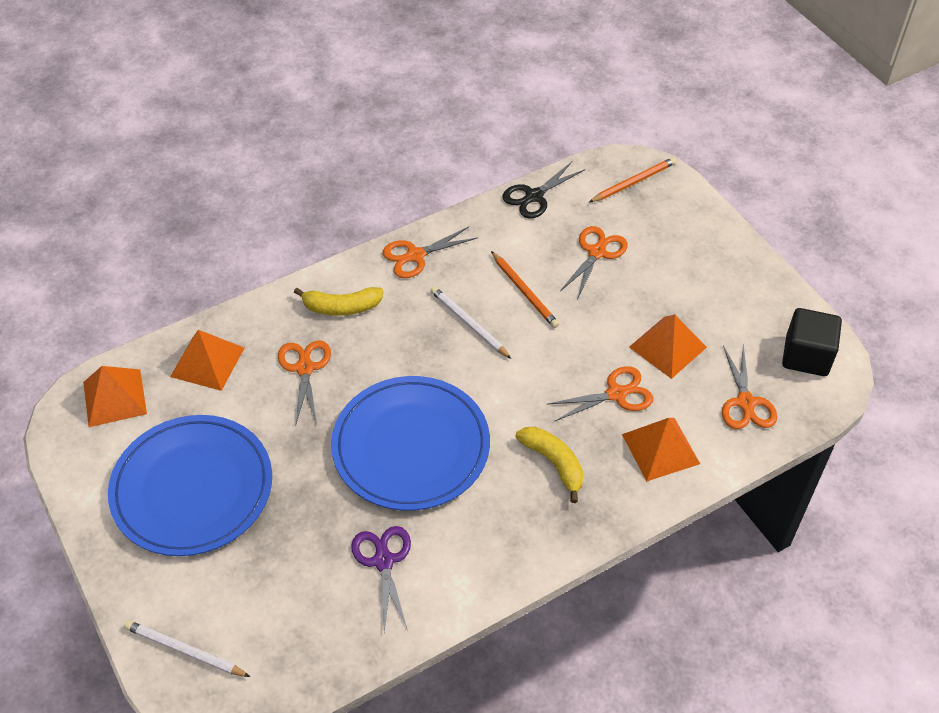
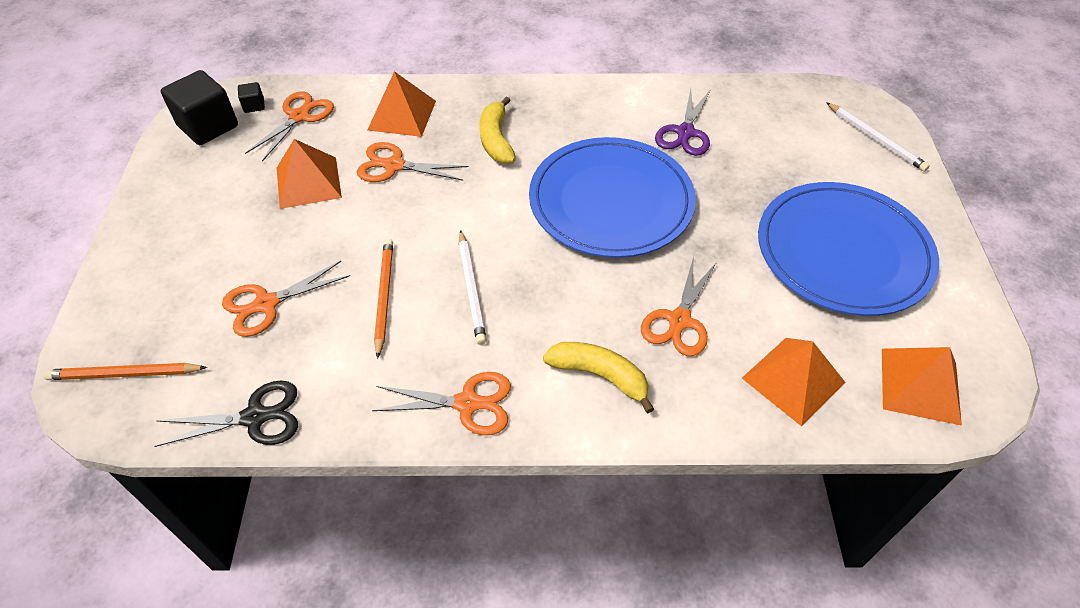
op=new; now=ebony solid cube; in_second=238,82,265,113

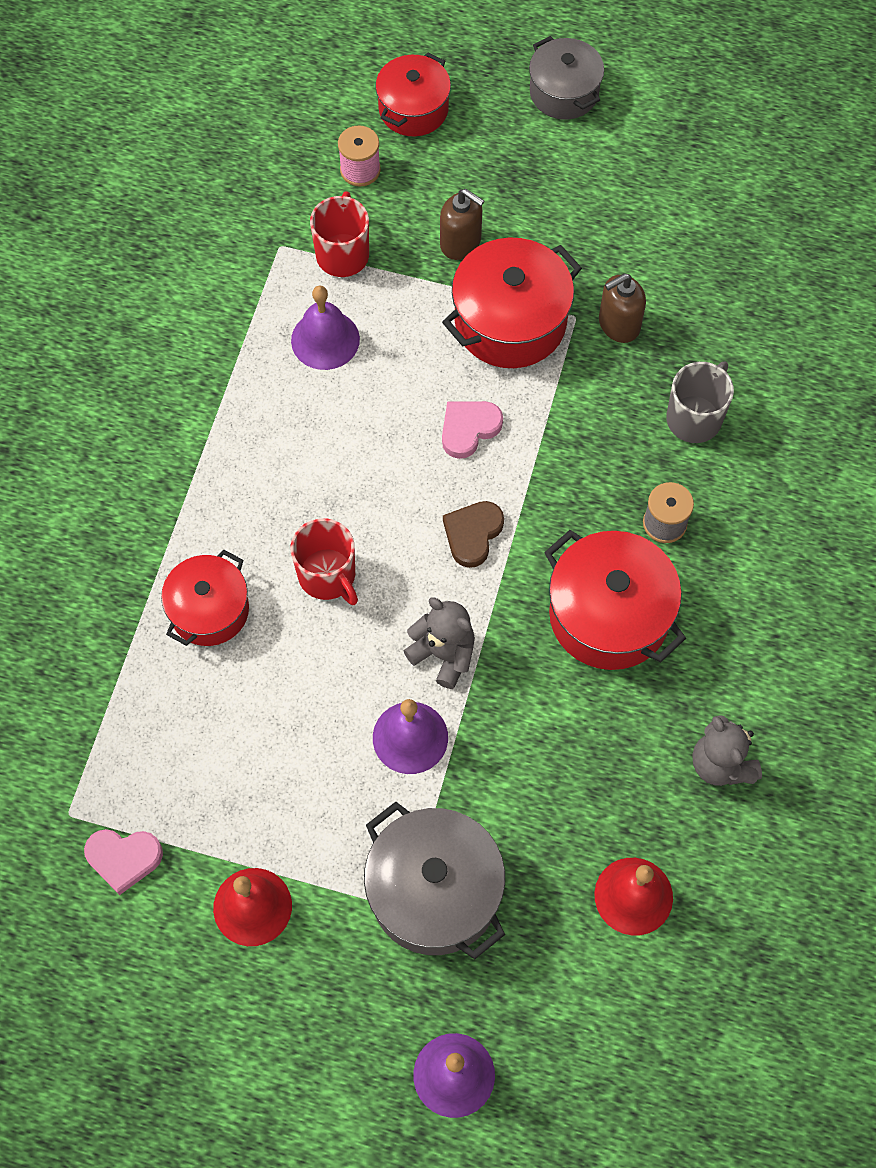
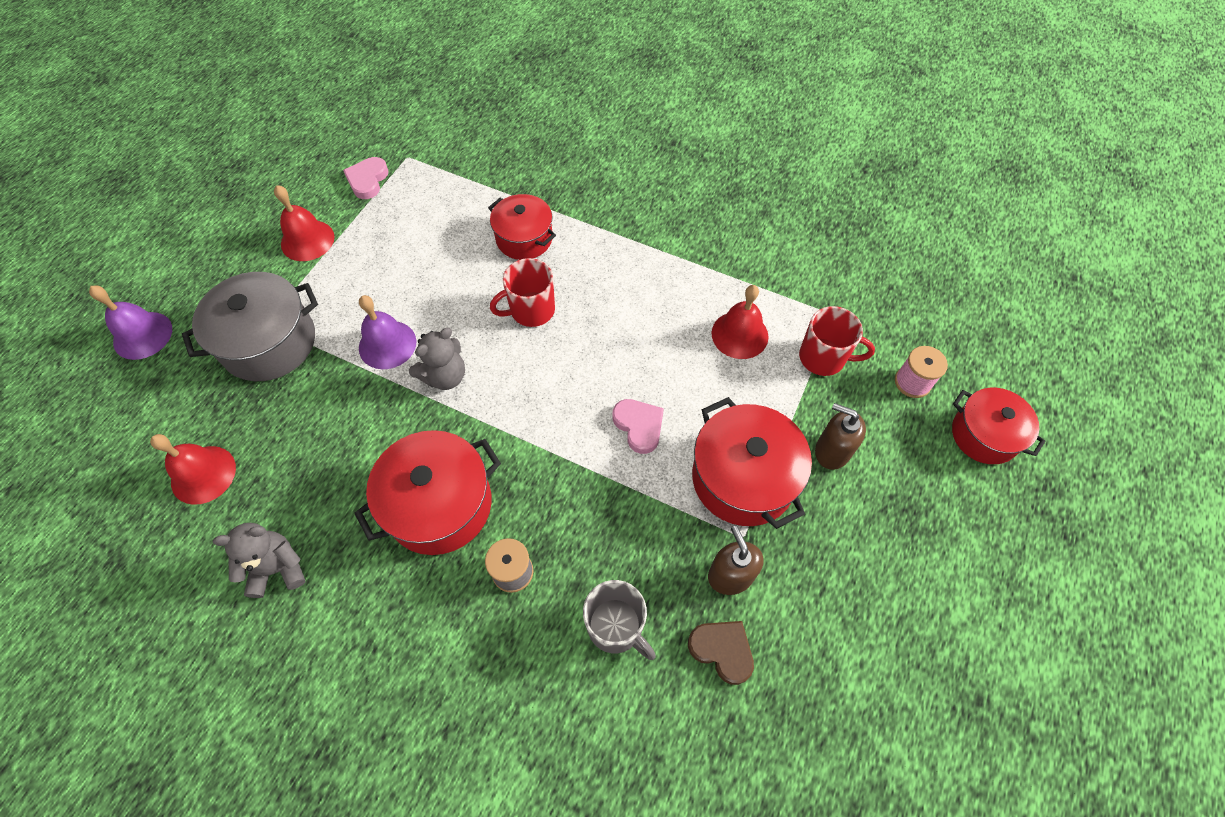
op=shifted; was=dark brown heart shape; in_first=443,501,504,568; in_second=688,621,754,685
op=repainted; was=purple school bell; now=red school bell; in_first=291,285,360,370; in_second=712,285,768,359
op=rotated; was=dark brown soap dispenser; in_first=440,189,484,260; in_second=815,403,866,470; clockwise=75
op=gone; was=gray pot; in_first=529,36,604,120

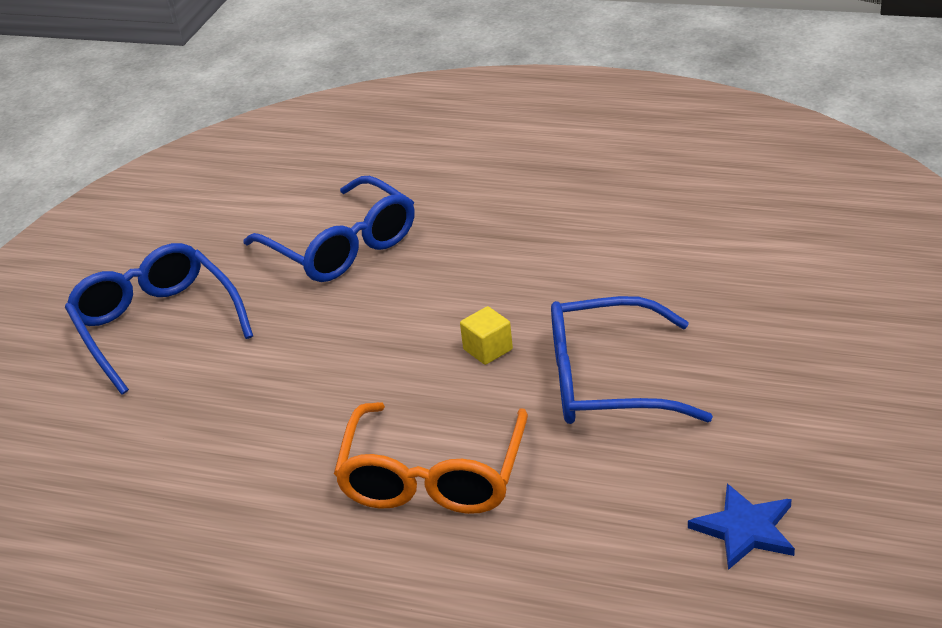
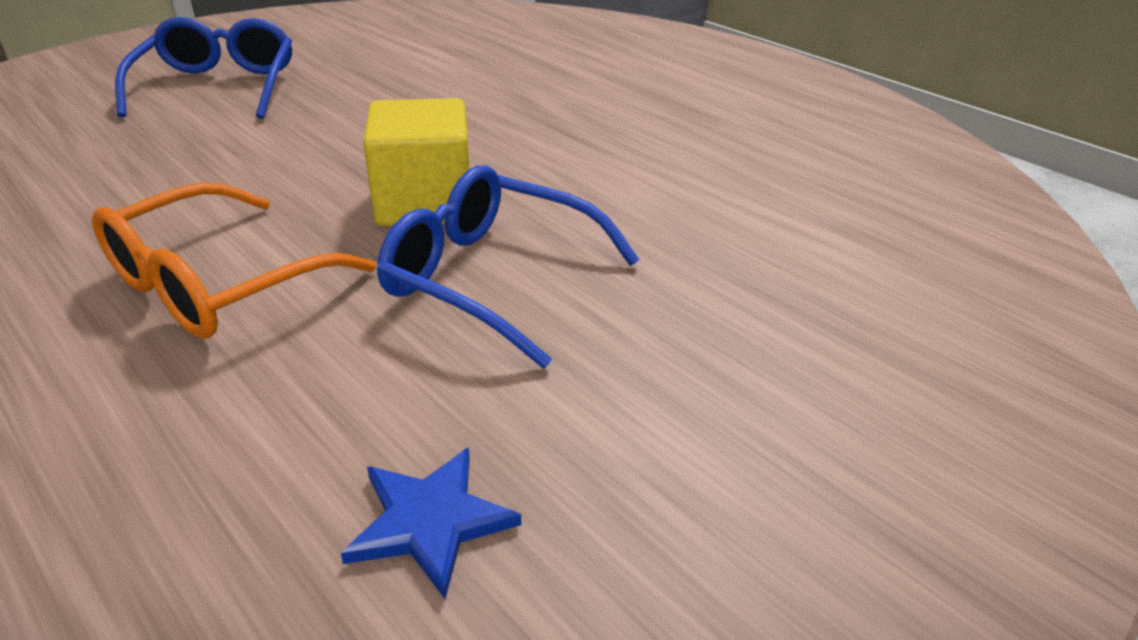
op=scaled; was=golden solid cube; in_first=460,306,513,365; in_second=363,98,469,226; ratio=2.14
op=gone; was=cobalt eyeglasses; in_first=244,176,415,282

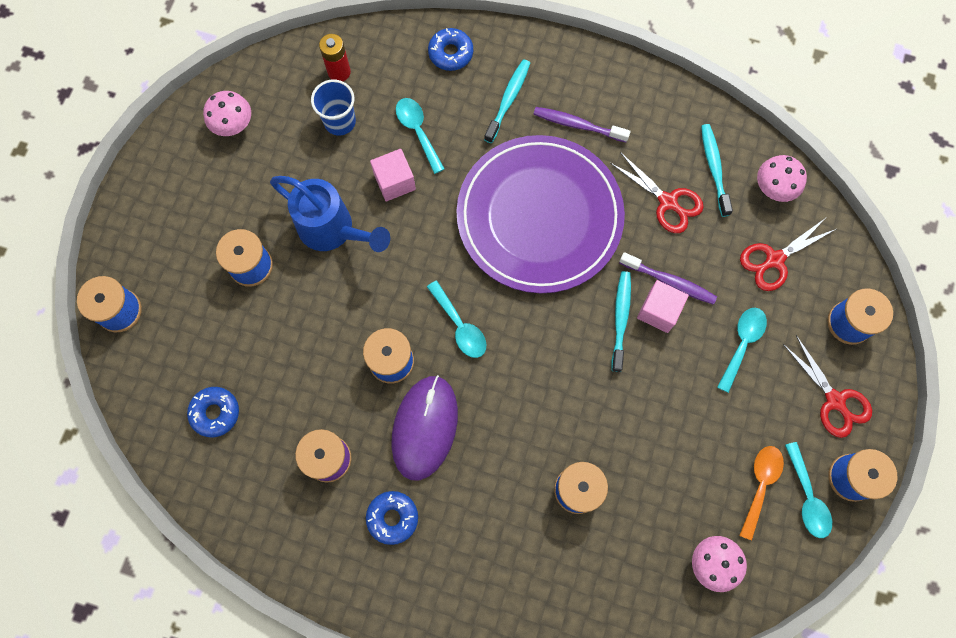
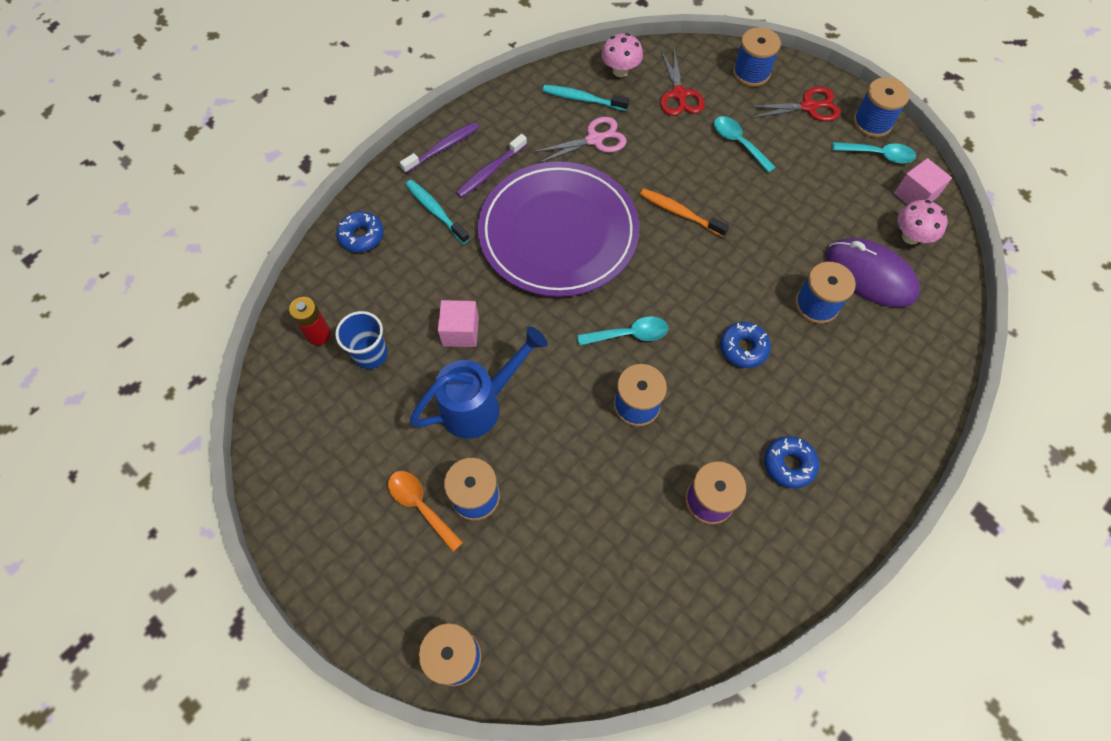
op=shifted; was=orange-coloured tablespoon; in_first=739,446,784,541; in_second=388,471,463,552
op=shifted; was=purple tooth brush; in_first=619,252,717,305; in_second=400,122,479,173
op=repainted; was=red pair of scissors; now=rosy pair of scissors; in_first=610,152,704,233; in_second=534,117,627,164
op=repainted; was=teal tooth brush; now=orange-coloured tooth brush; in_first=611,271,631,372; in_second=640,189,729,237
op=shifted; was=cobalt doughnut; in_first=187,387,239,437; in_second=720,322,771,368
op=shifted; was=purple mouse; in_first=391,375,458,480; in_second=826,238,920,307
op=shifted; was=rosy solid cube; in_first=637,280,689,333; in_second=894,158,952,205
op=gone; was=rosy toadstool; in_first=203,91,251,136
op=gone; was=teal tablespoon; in_first=396,98,445,174

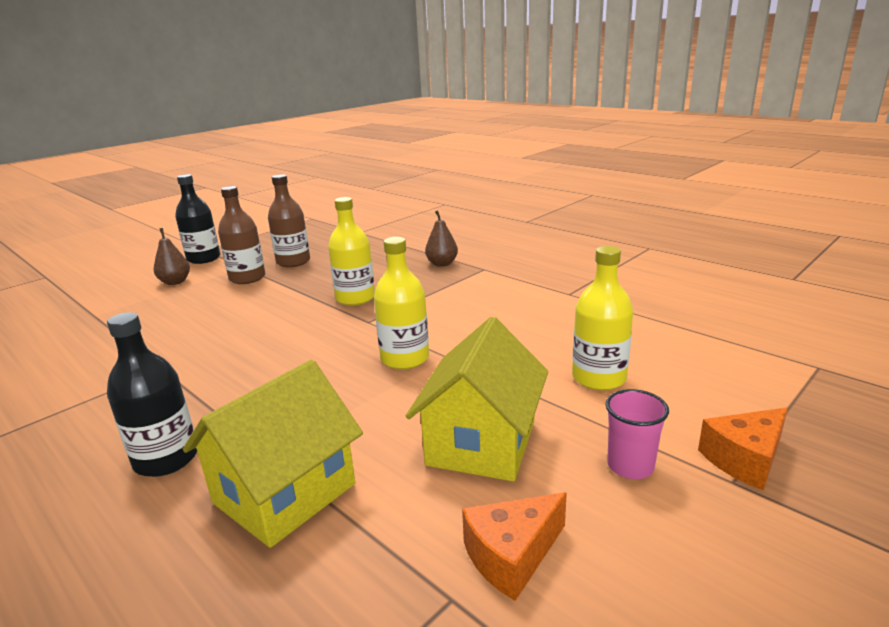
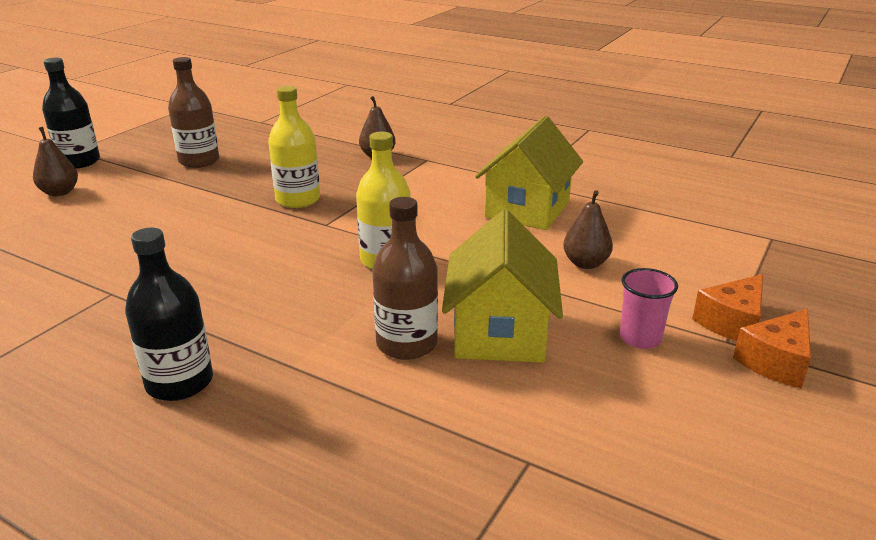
op=shifted; was=dark brown flask; in_first=218,186,265,284; in_second=372,197,438,360
op=shifted; was=golden house; in_first=183,360,363,548; in_second=475,116,583,230
op=swapped; was=golden flask; now=dark brown toy pear; in_first=572,246,633,390; in_second=563,190,613,269
op=shifted; was=orange-coloured cheese wedge; in_first=462,492,567,601; in_second=733,309,811,389

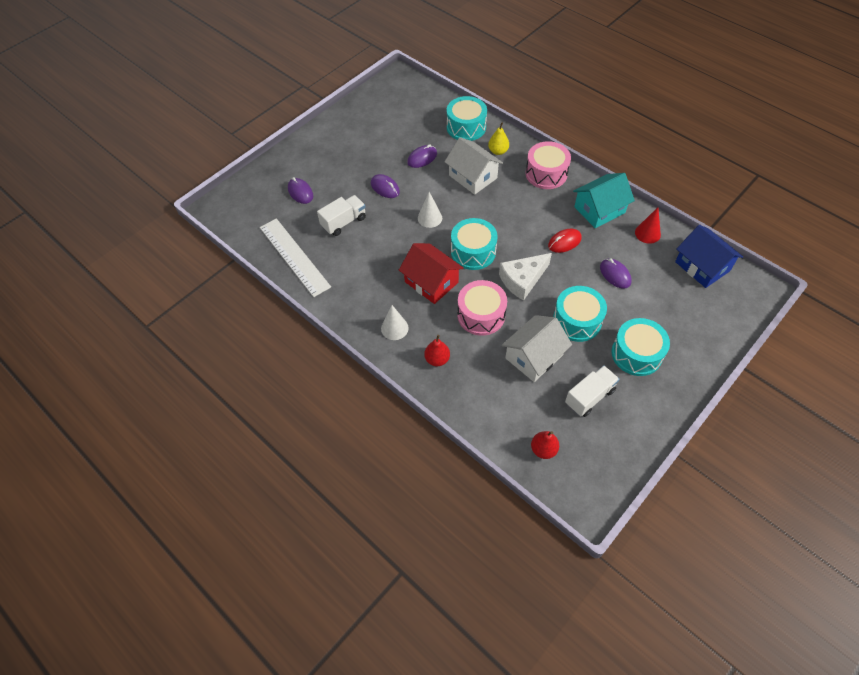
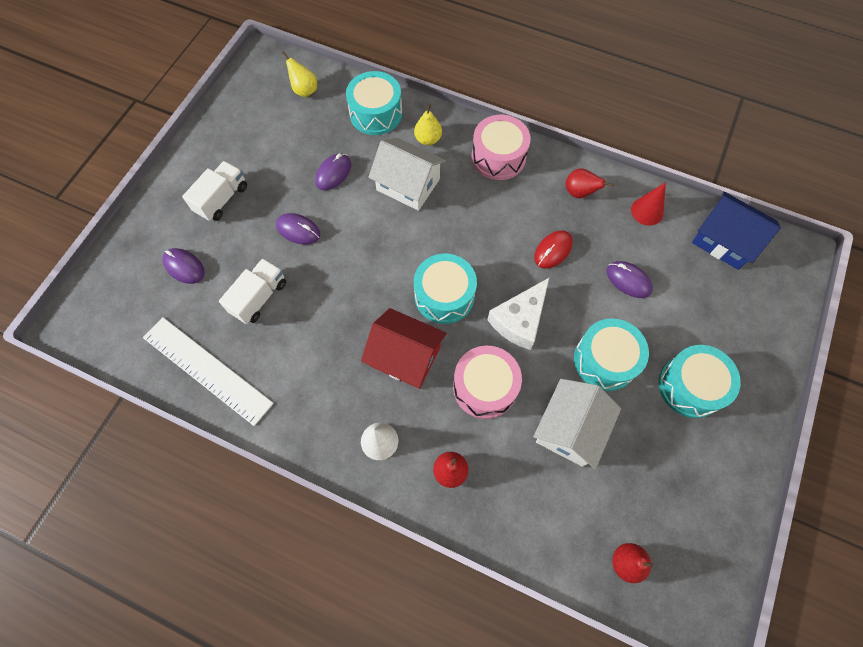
op=shifted; was=white toy truck; in_first=565,366,620,417; in_second=182,161,247,221
op=new; now=golden toy pear; in_second=282,51,317,97
op=swapped; was=teal house; now=red toy pear; in_first=573,173,635,228; in_second=566,168,614,198
op=gone; was=white cone shape; in_first=418,192,442,228

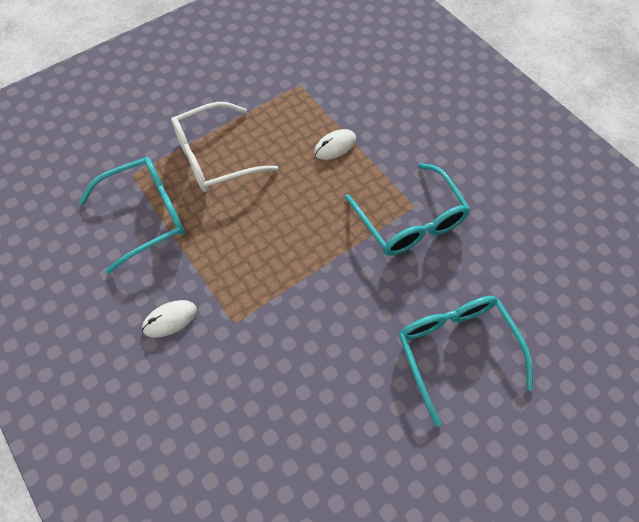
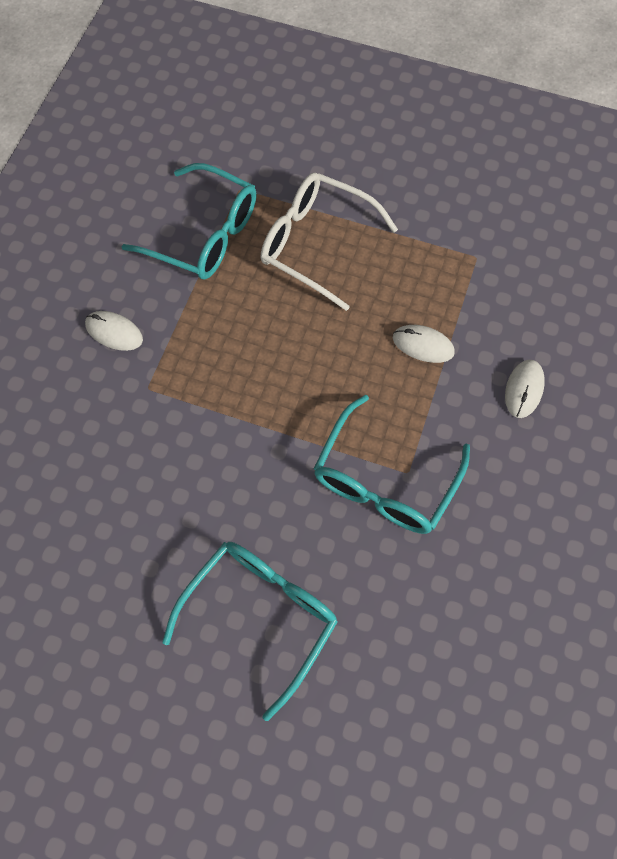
op=new; now=white mouse; in_second=505,360,545,418

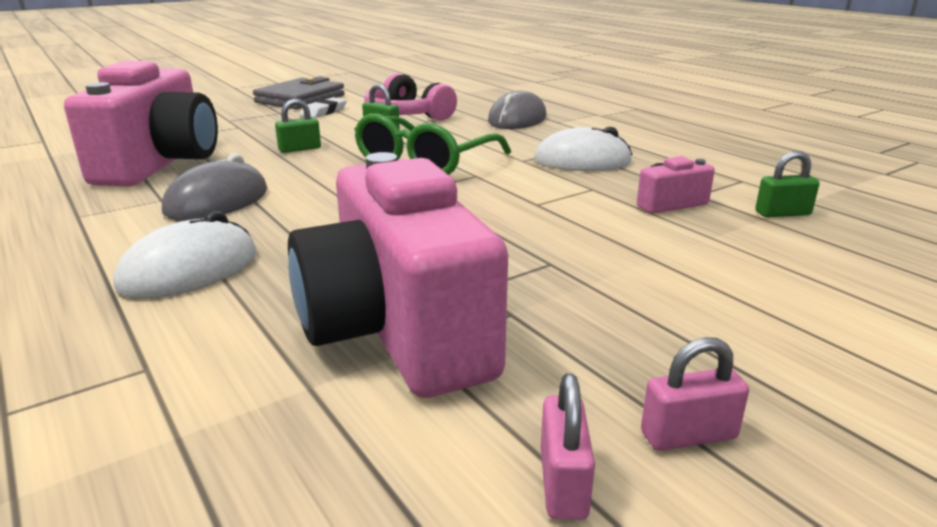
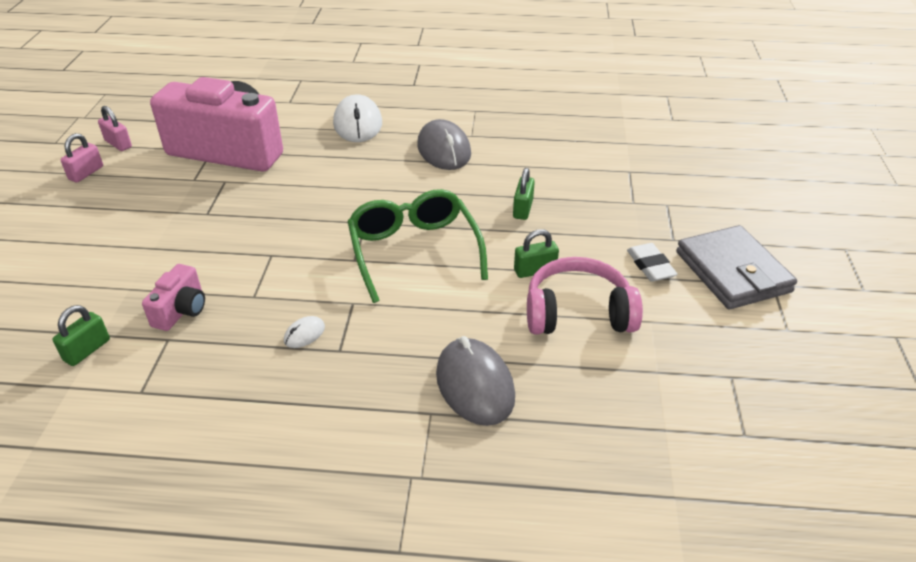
op=scaled; was=white mouse; in_first=534,127,633,171; in_second=284,316,325,348; ratio=0.45
op=gone; was=rosy photo camera; in_first=64,61,218,186

